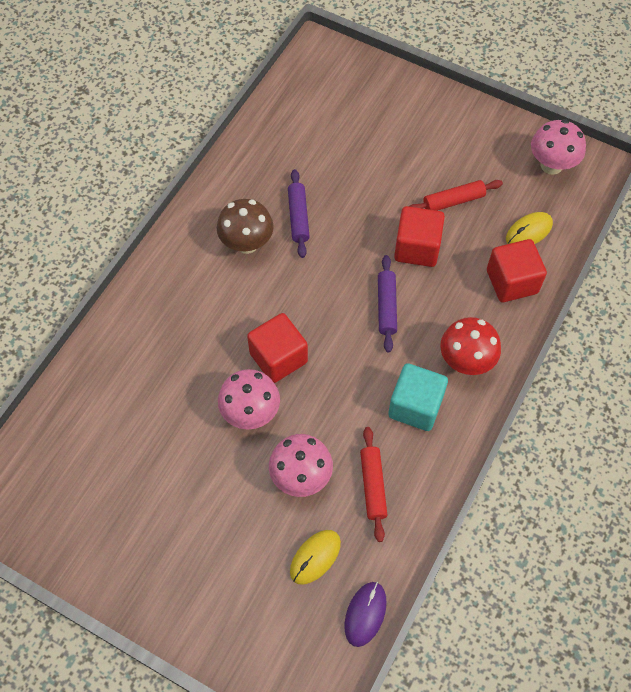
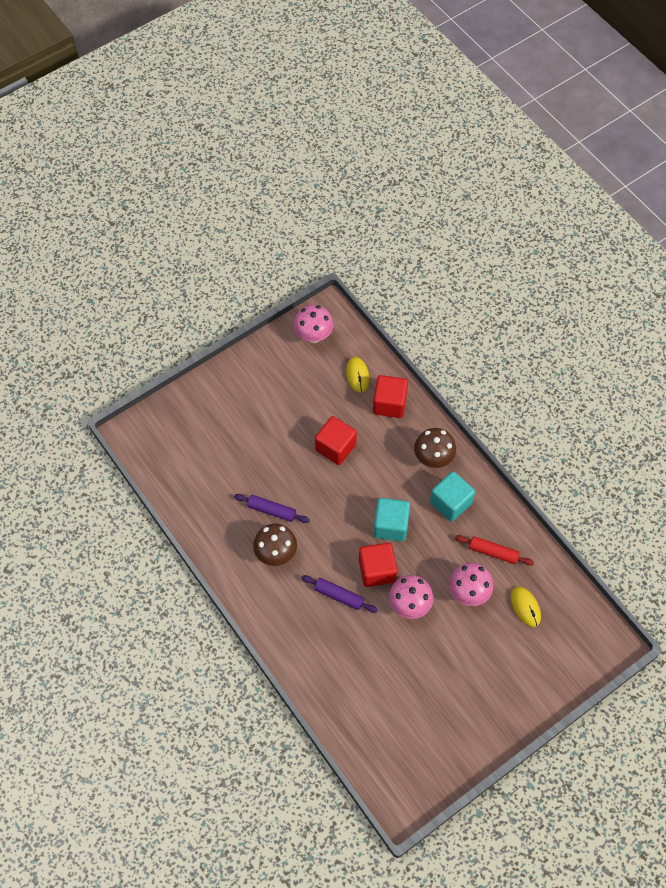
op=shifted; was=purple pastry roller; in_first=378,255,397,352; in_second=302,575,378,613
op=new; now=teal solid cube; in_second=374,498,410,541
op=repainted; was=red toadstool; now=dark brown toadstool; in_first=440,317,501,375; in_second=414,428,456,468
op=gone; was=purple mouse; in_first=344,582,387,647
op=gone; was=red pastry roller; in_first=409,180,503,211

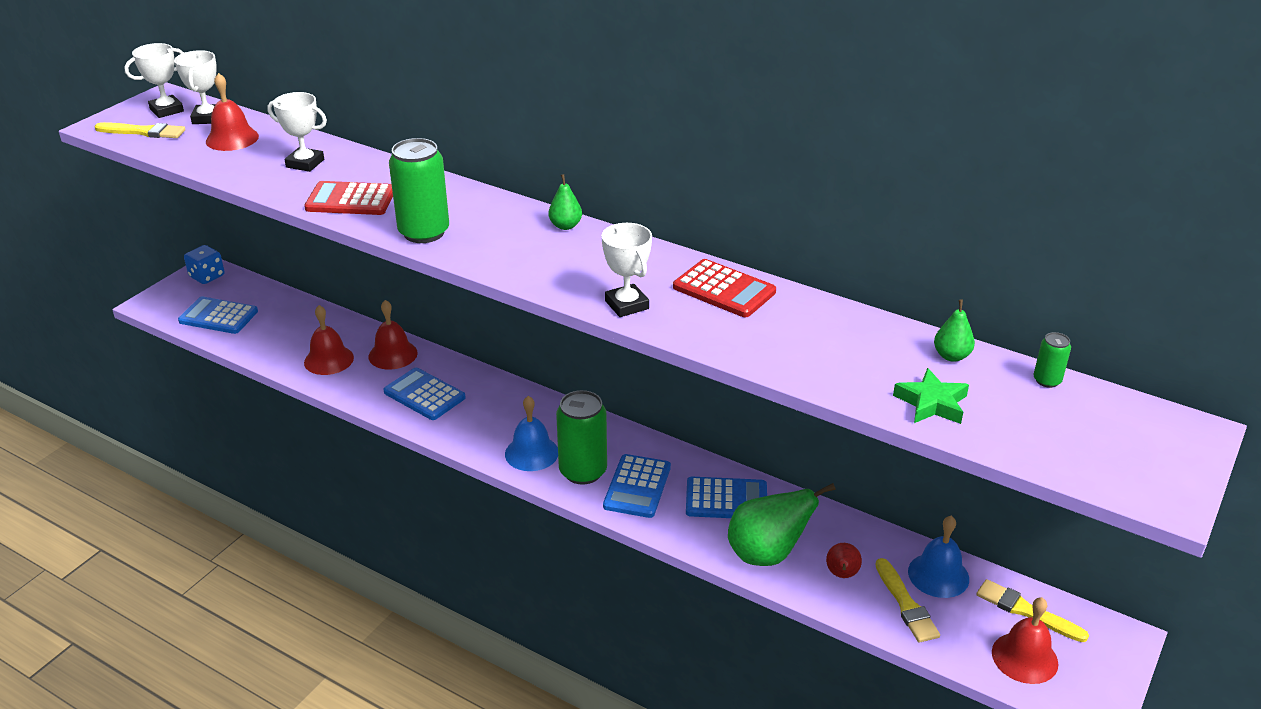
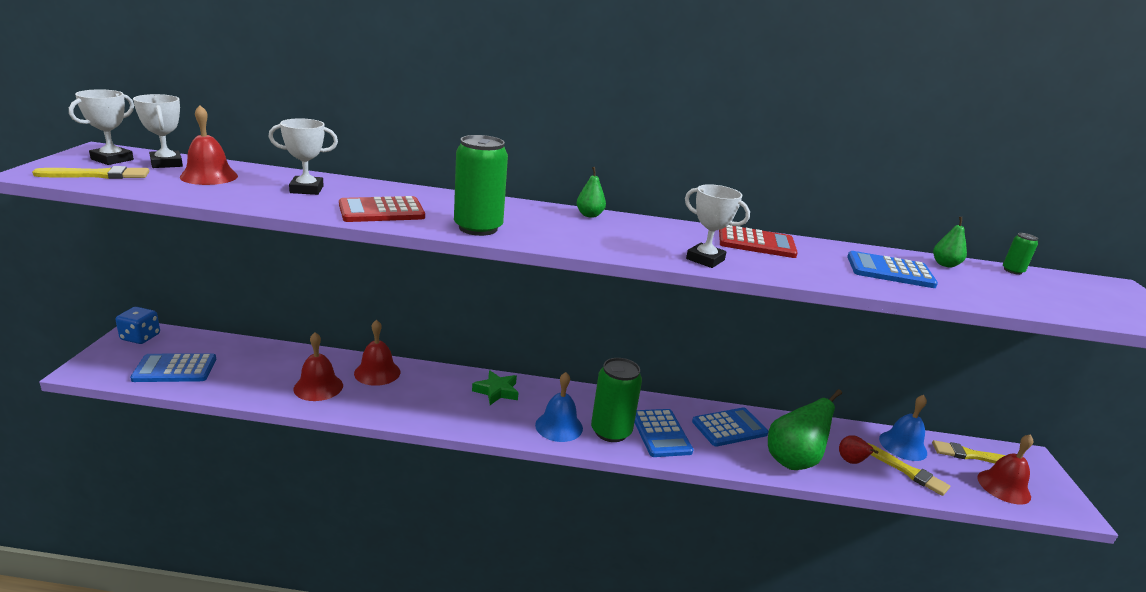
op=shifted; was=emerald star shape; in_first=893,368,969,424; in_second=472,370,519,405
op=shifted; was=cobalt adding machine; in_first=383,367,466,420; in_second=847,251,938,288

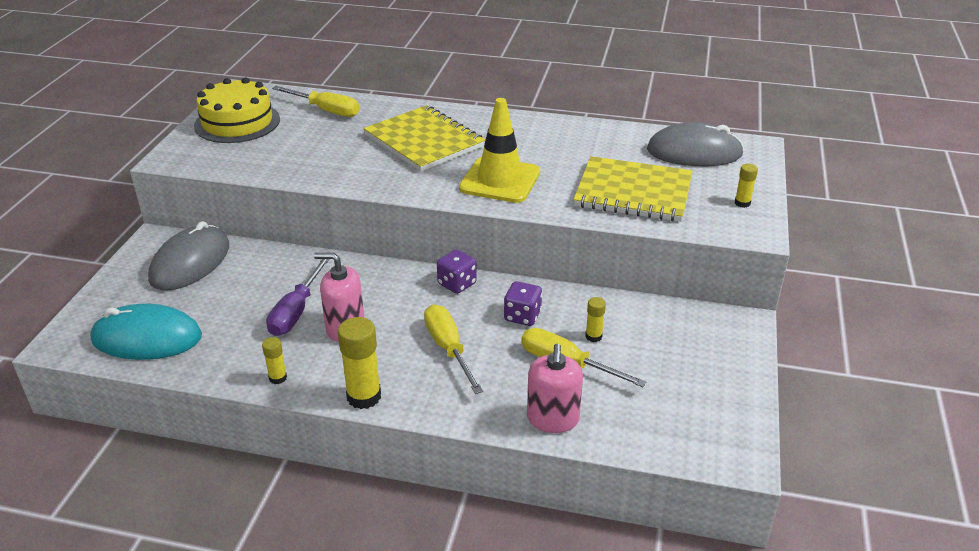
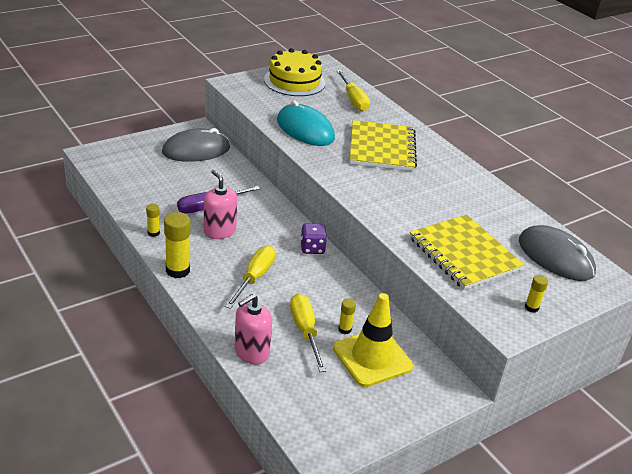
op=shifted; was=teal mouse; in_first=90,304,202,360; in_second=277,100,335,146
op=shifted; was=golden safety cone; in_first=459,98,540,203; in_second=333,293,413,387
op=gone; was=purple die; in_first=504,281,542,326

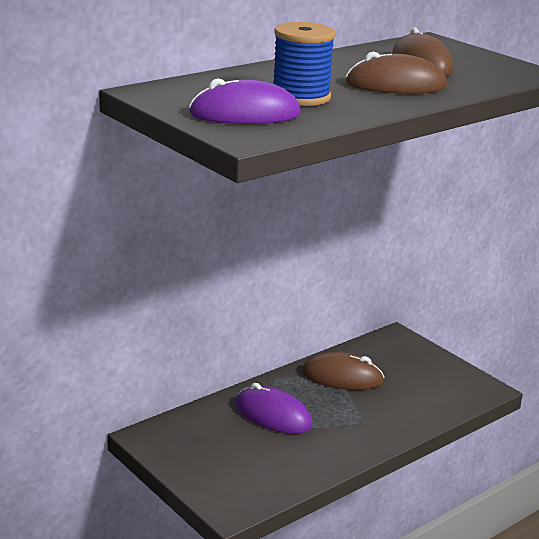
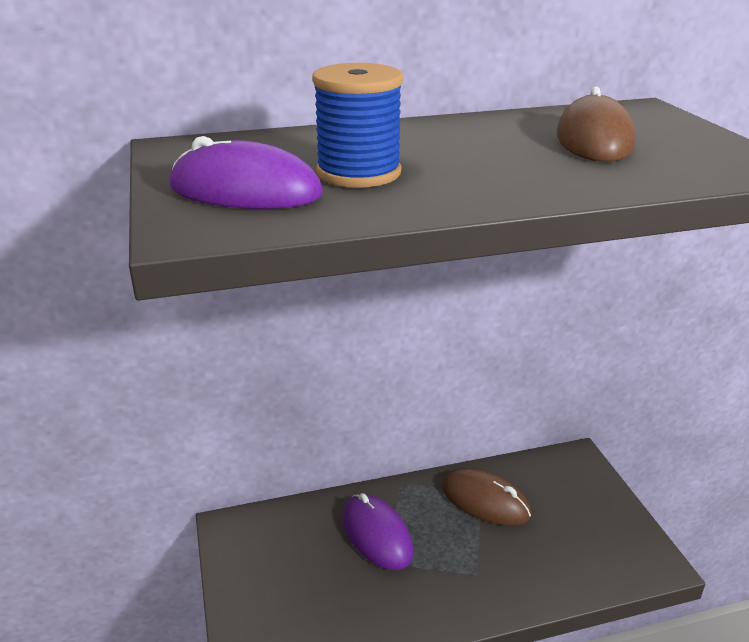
op=gone; was=dark brown mouse; in_first=346,52,447,94

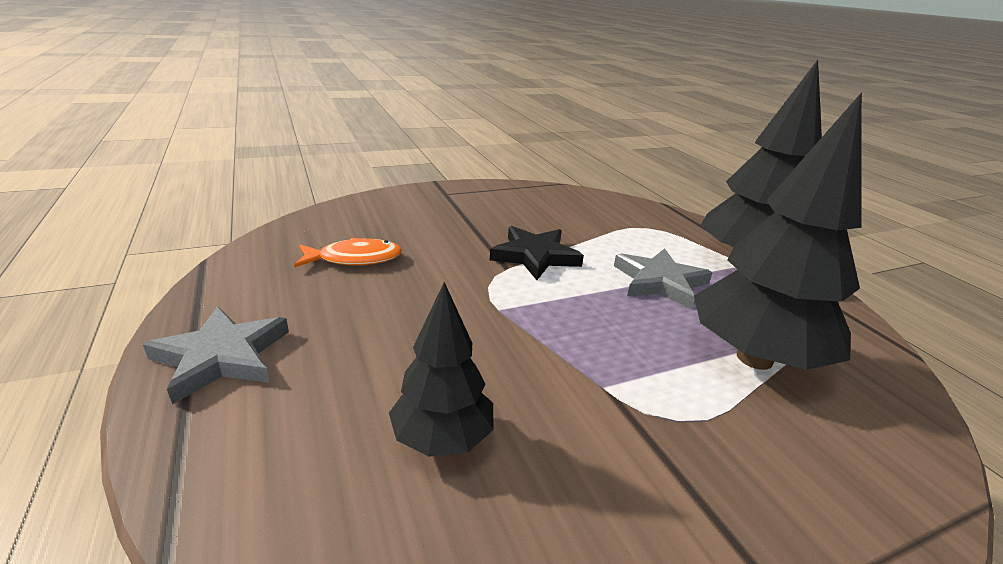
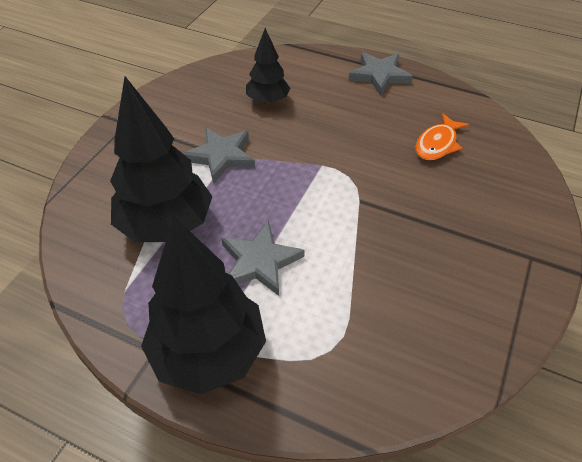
op=new; now=gray star shape; in_second=183,127,255,184
op=gone; was=ebony star shape; in_first=490,226,584,280

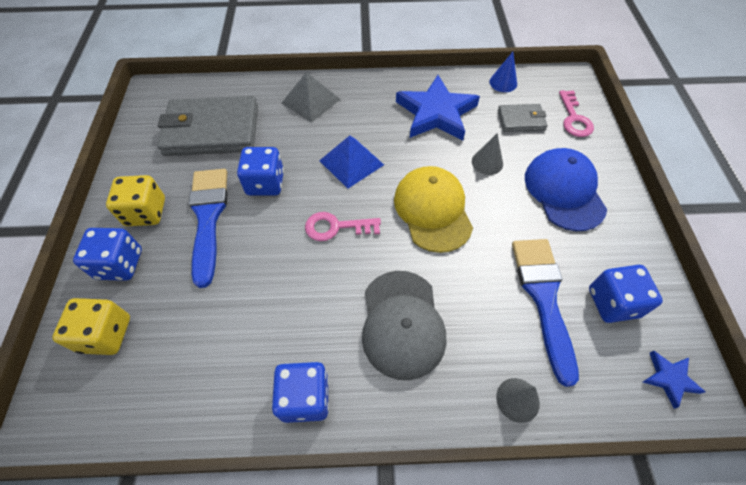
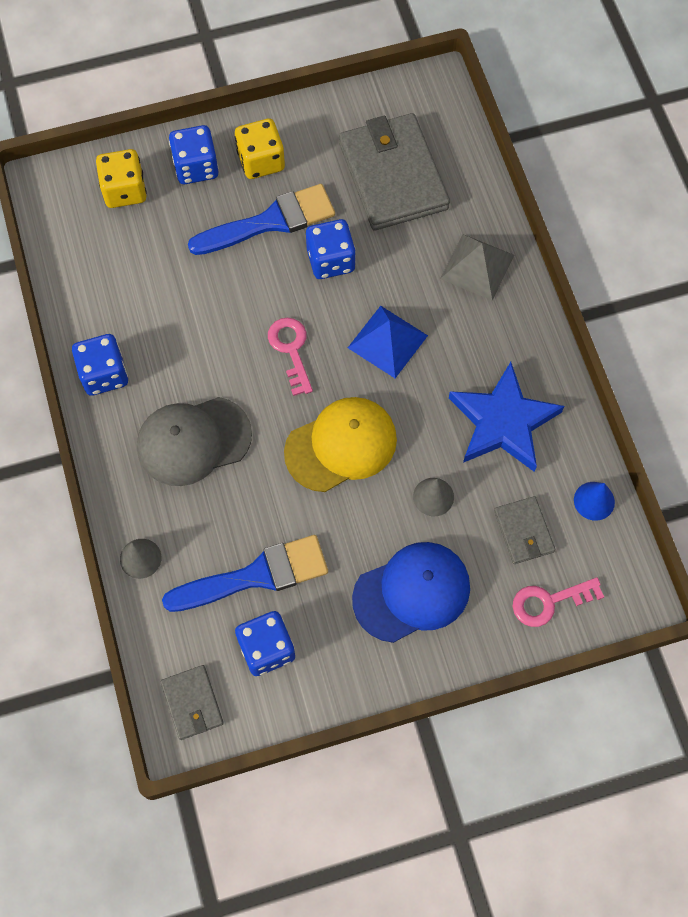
op=swapped; was=cobalt star shape; now=gray billfold; in_first=643,351,705,409; in_second=161,665,224,740

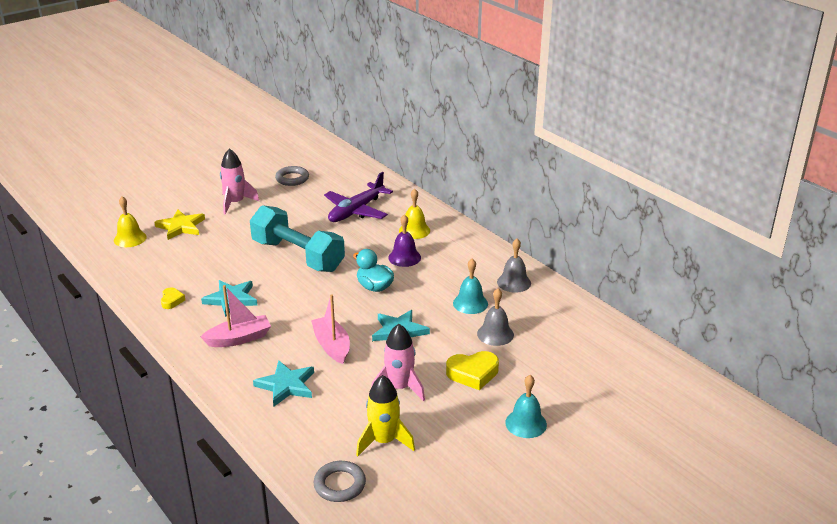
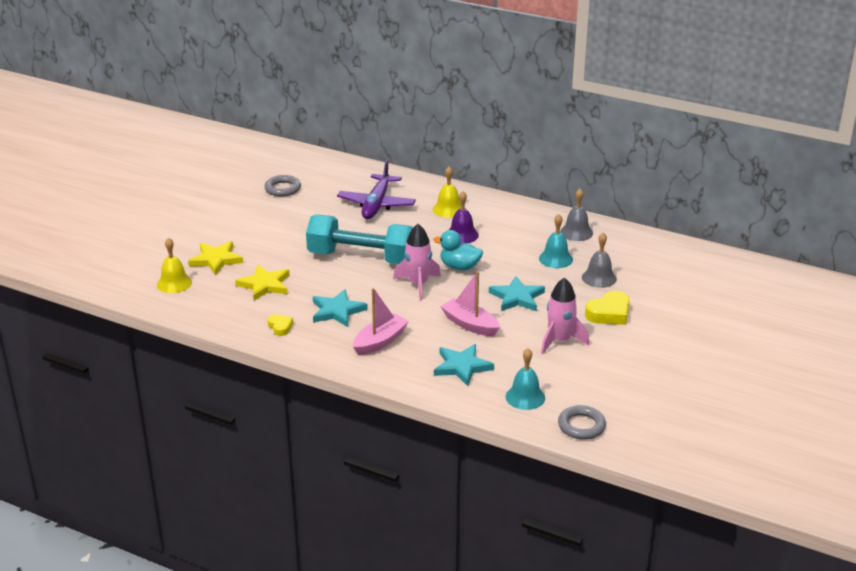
op=new; now=golden star shape; in_second=235,265,289,301
op=shifted; was=rosy spaceship; in_first=220,148,260,215; in_second=393,224,441,300
op=shifted; was=teal school bell; in_first=505,375,547,438; in_second=506,348,545,410
op=gone; was=golden spaceship; in_first=356,375,415,456

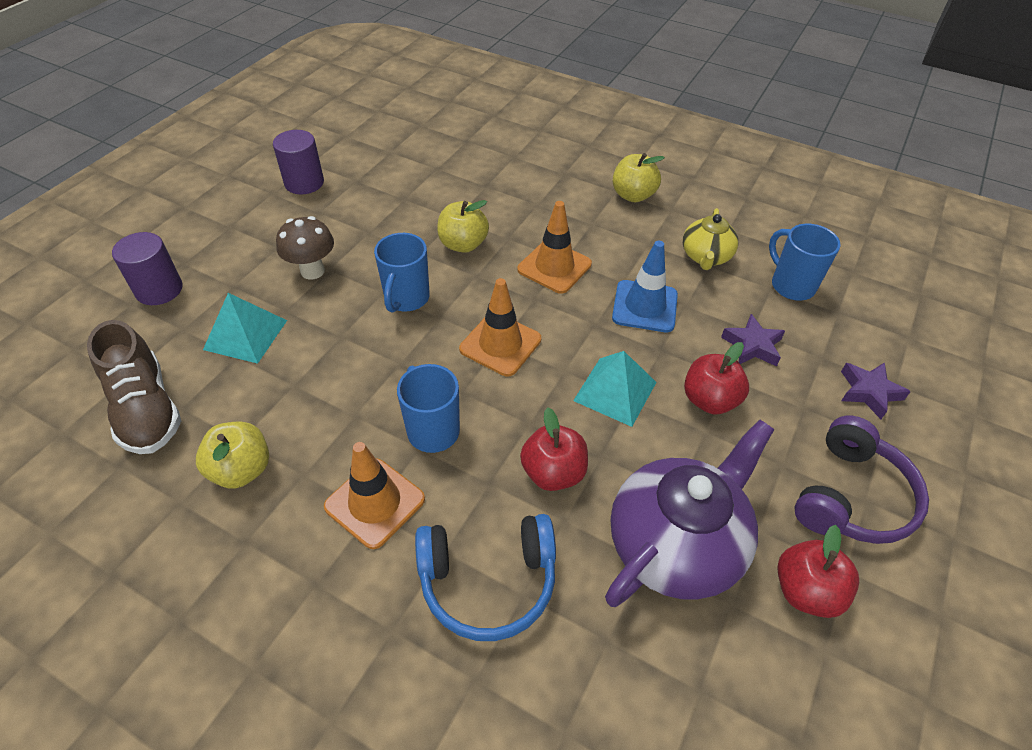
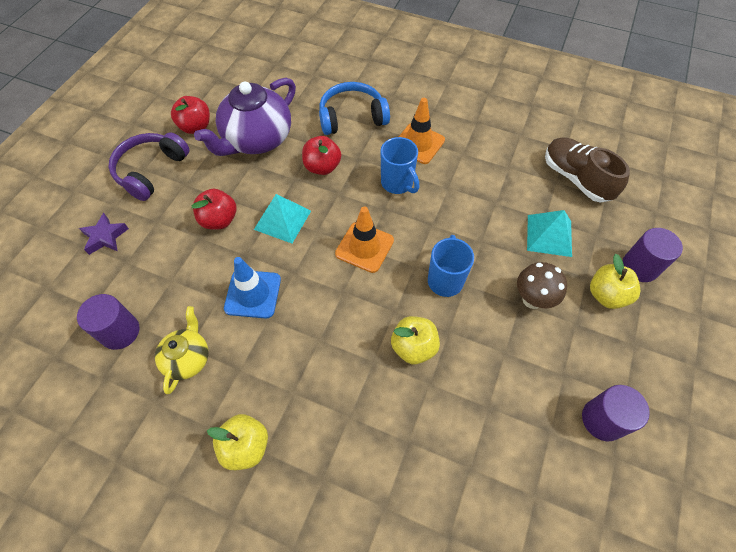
op=swapped; was=cobalt coffee mug; now=purple cylinder; in_first=769,224,841,300; in_second=77,294,139,350
op=shifted; was=golden toy apple; in_first=196,422,269,489; in_second=590,254,641,309
op=gone; was=orange-coloured safety cone; in_first=517,201,592,294
op=gone; was=purple star shape; in_first=721,314,785,366

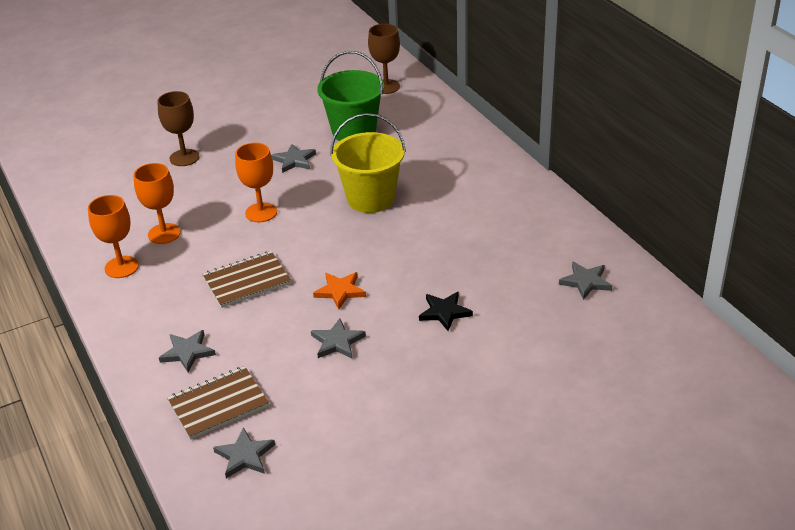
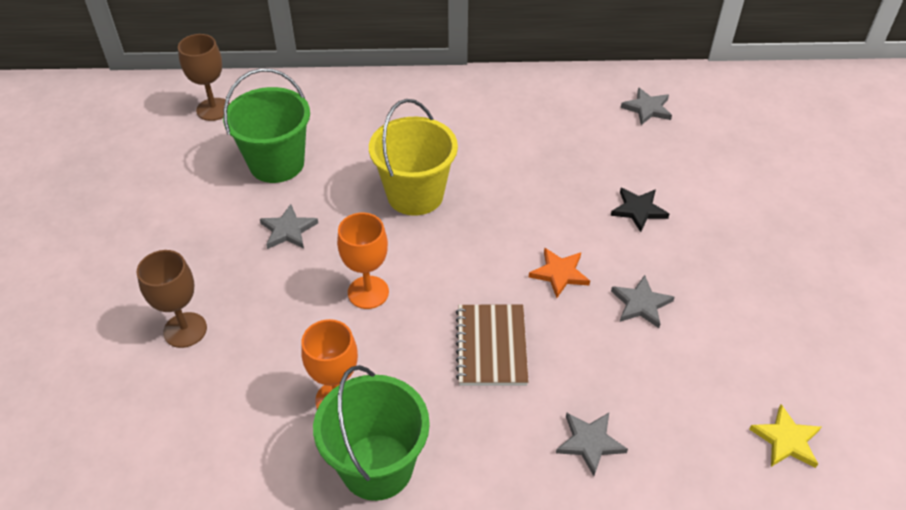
op=swapped; was=orange-coloured goblet; now=emerald pail; in_first=88,195,139,278; in_second=313,365,430,501
op=repainted; was=gray star shape; now=golden star shape; in_first=213,427,275,478; in_second=749,404,821,468
op=gone; was=dark brown notepad; in_first=167,366,269,439

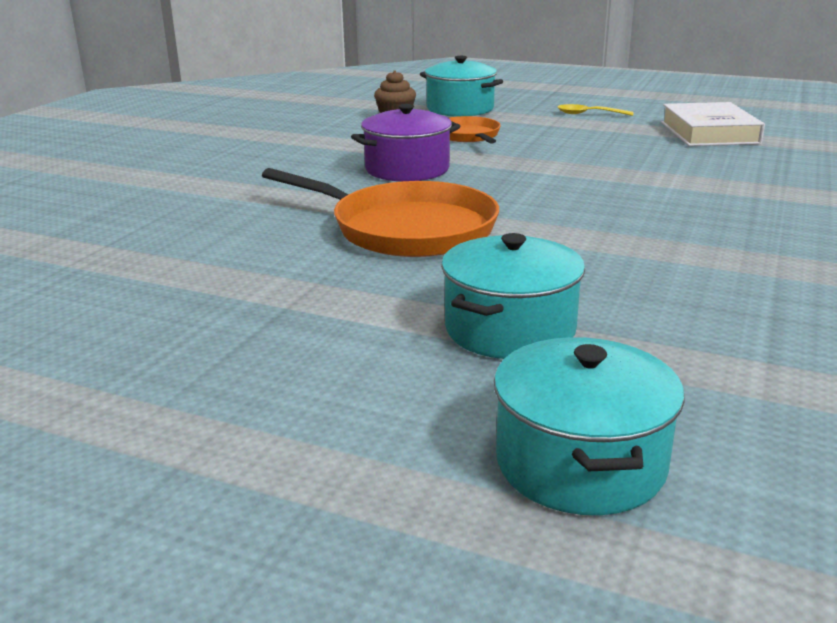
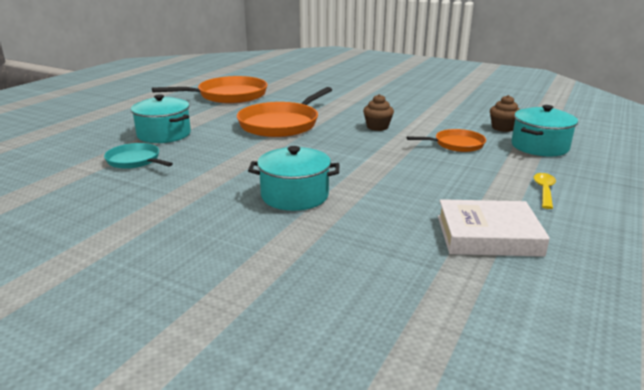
op=new; now=teal pan; in_second=104,143,173,169
op=new; now=orange-coloured pan; in_second=152,76,268,103
op=shifted; was=teal pot; in_first=494,337,685,515; in_second=248,146,339,211
op=swapped; was=purple pot; now=dark brown fairy cake; in_first=351,104,460,182; in_second=363,94,394,131

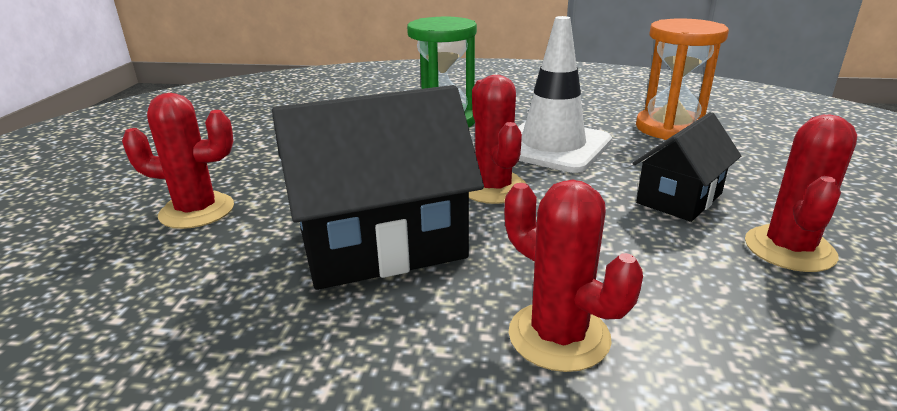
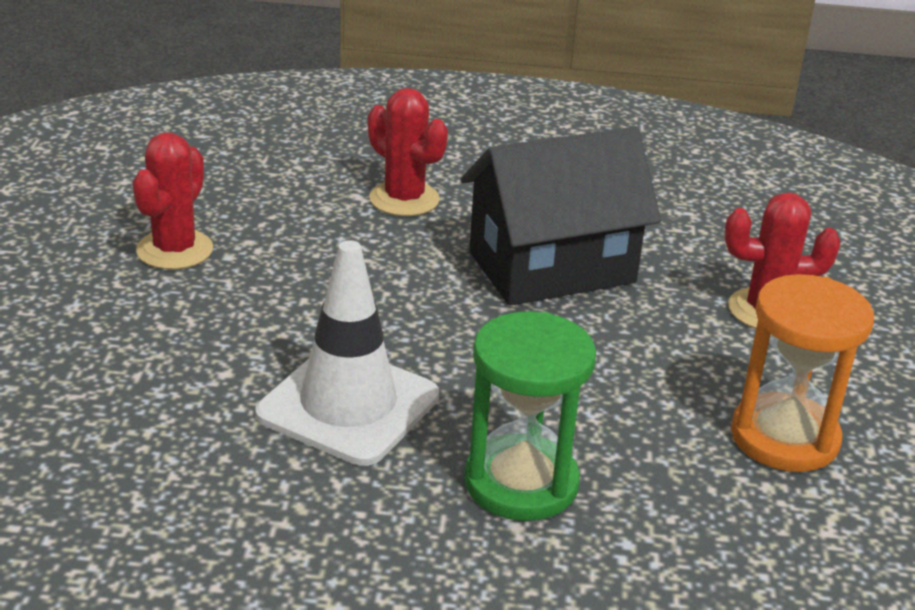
op=shifted; was=orange-coloured sandglass; in_first=636,19,729,140; in_second=731,274,874,472
op=gone; was=red cactus; in_first=469,75,526,204
op=gone; was=ebony house; in_first=633,112,741,222

